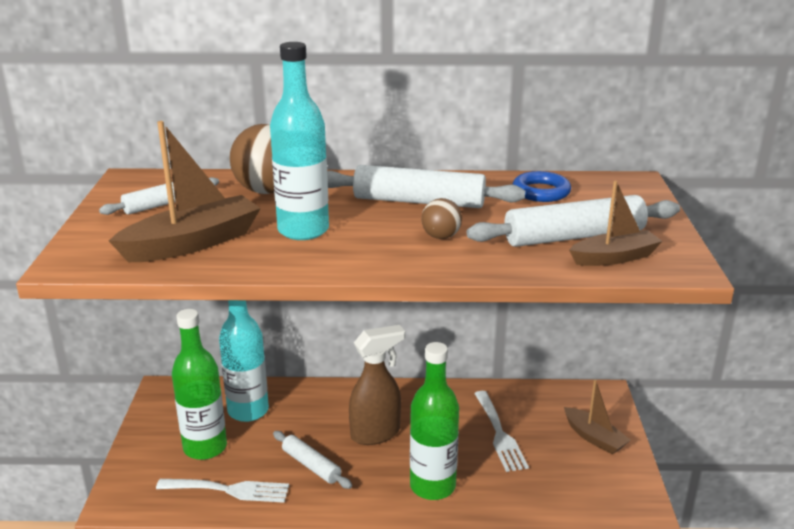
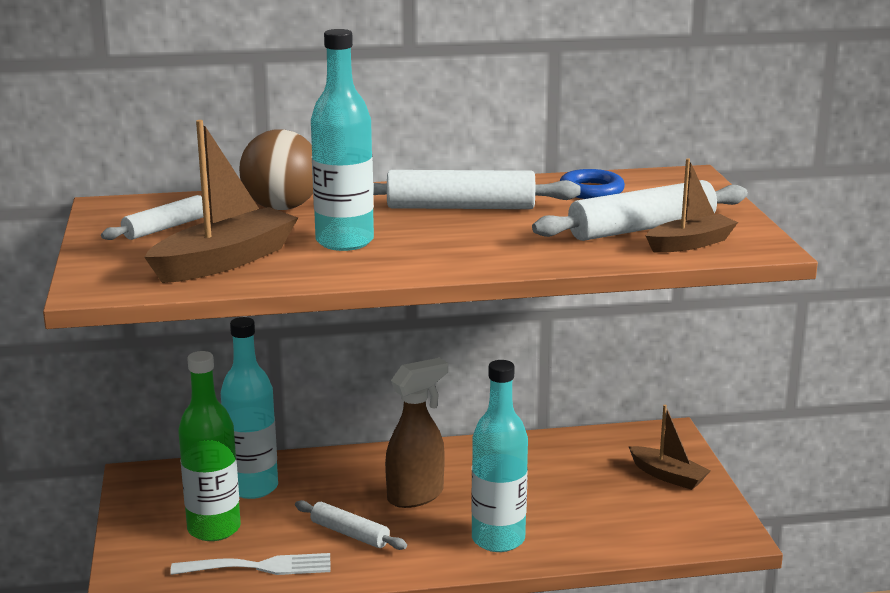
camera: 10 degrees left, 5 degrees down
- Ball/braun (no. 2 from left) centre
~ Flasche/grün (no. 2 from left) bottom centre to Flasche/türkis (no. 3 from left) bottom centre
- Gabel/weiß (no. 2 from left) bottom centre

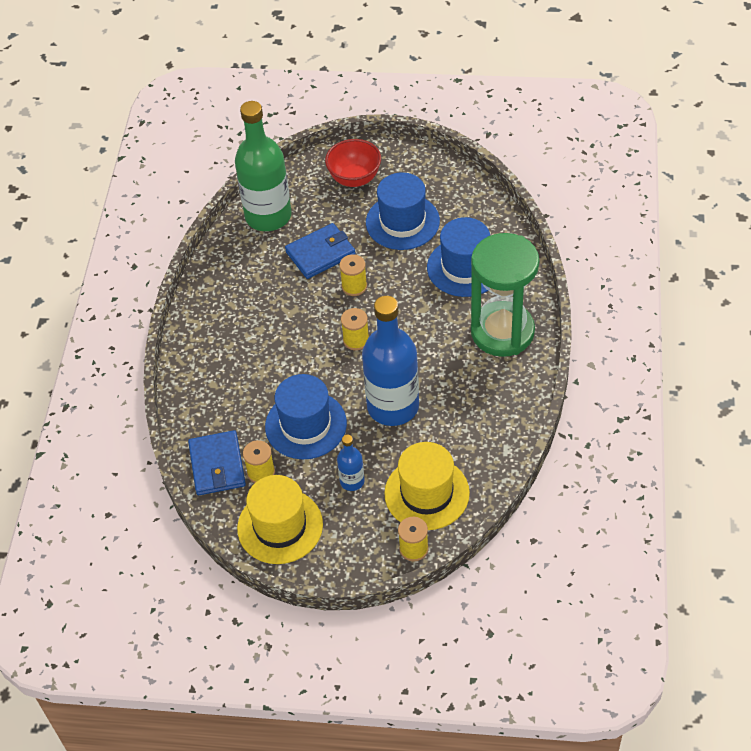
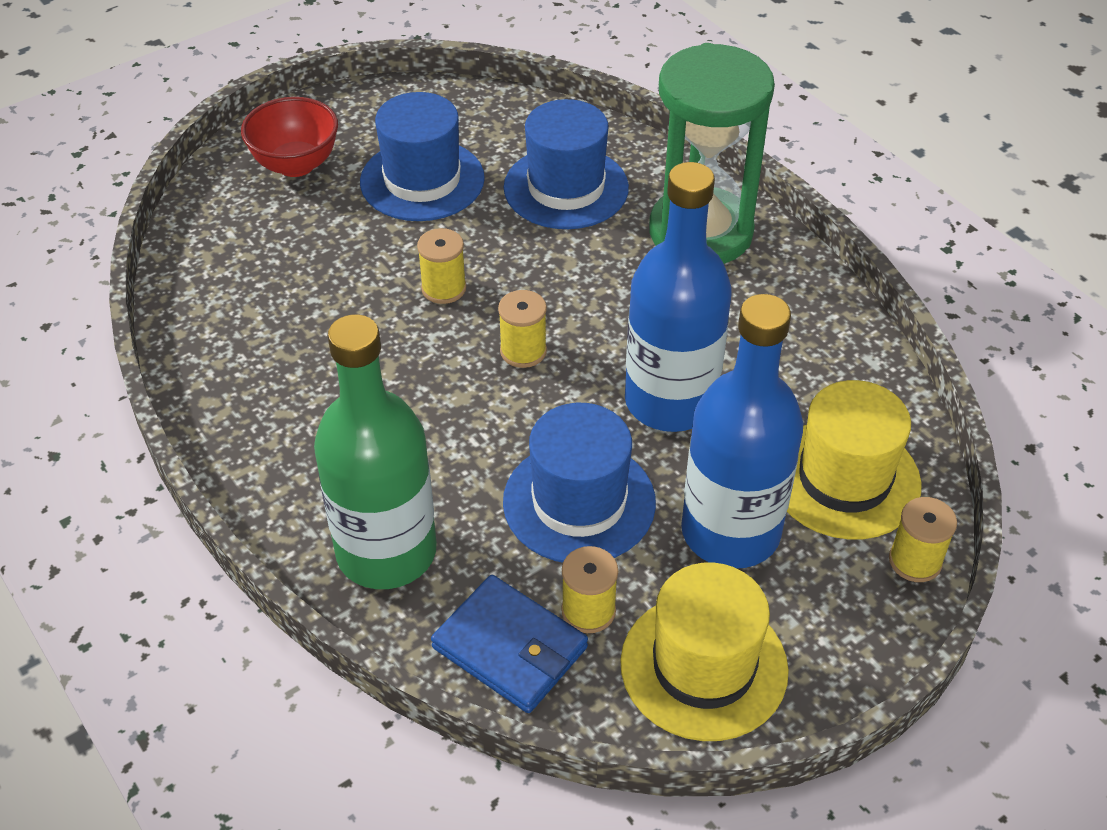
camera: 45 degrees left, 5 degrees down
~ Flasche/grün top centre to centre
- Geldbörse/blau (no. 2 from left) centre
~ Flasche/blau (no. 1 from left in the first image) centre = middle right x2.18

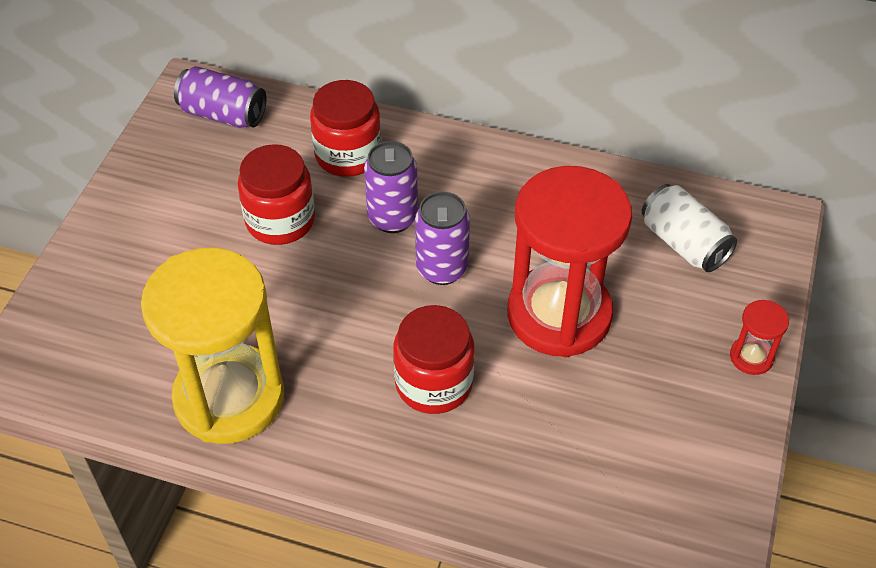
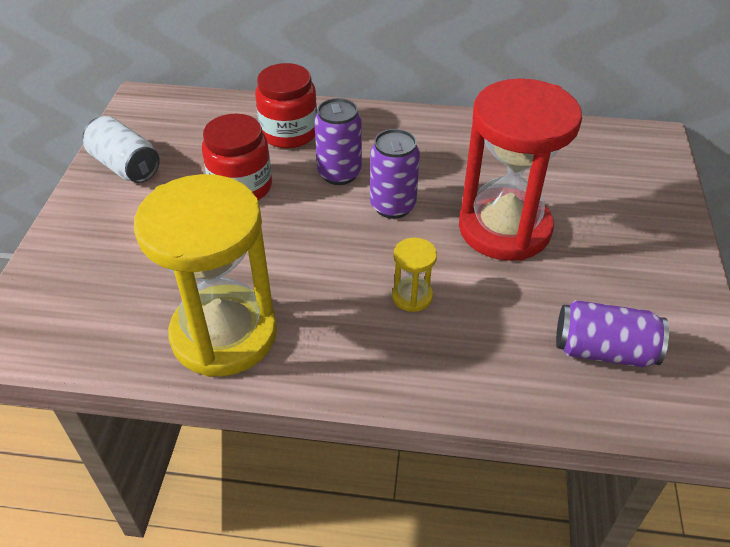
camera: 10 degrees left, 5 degrees down
~ Dose/lila (no. 1 from left in the first image) top left to Dose/lila (no. 3 from left) middle right
~ Dose/weiß middle right to top left
- Sanduhr/rot (no. 2 from left) middle right
~ Einmachglas/rot (no. 3 from left) centre to Sanduhr/gelb (no. 2 from left) centre

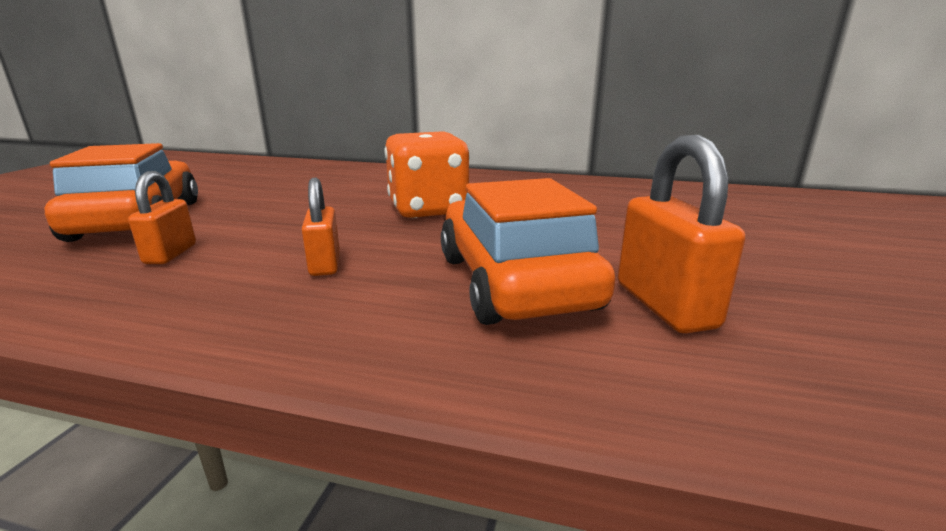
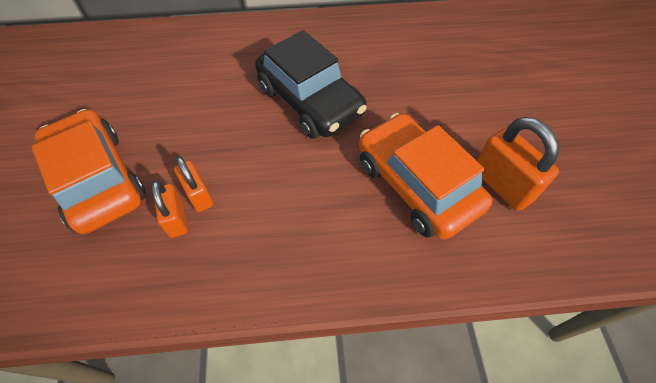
camera: 20 degrees left, 35 degrees up
~ Spielwürfel/orange top centre to Auto/schwarz top centre
~ Vorhängeschloss/orange (no. 2 from left) centre to middle left

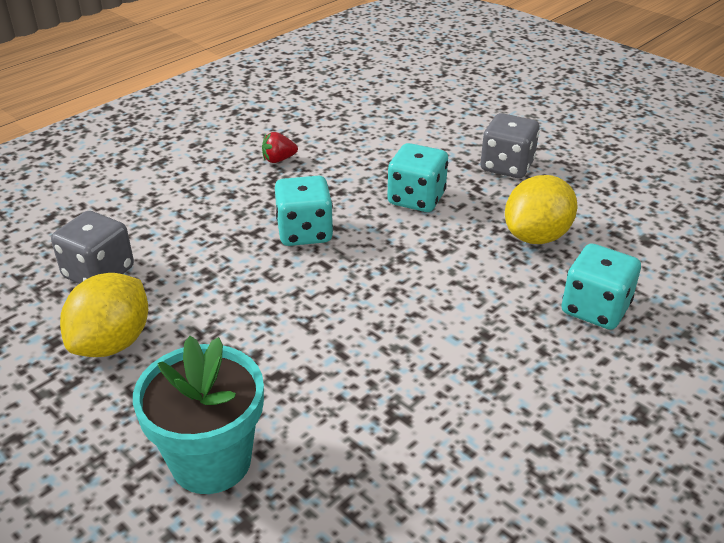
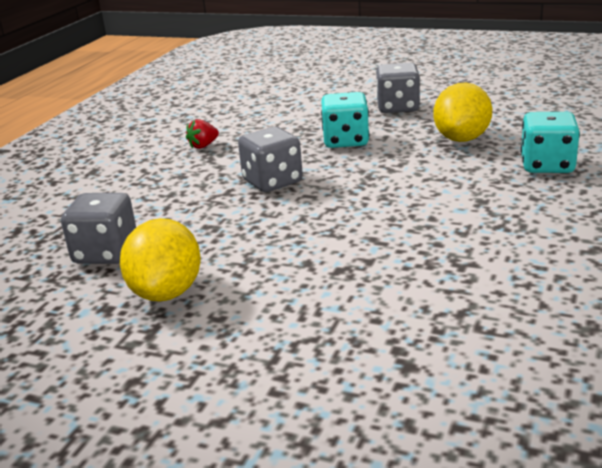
camera: 20 degrees left, 10 degrees down
~ Spielwürfel/türkis (no. 1 from left) centre to Spielwürfel/grau (no. 2 from left) centre
- Blumentopf/türkis bottom left

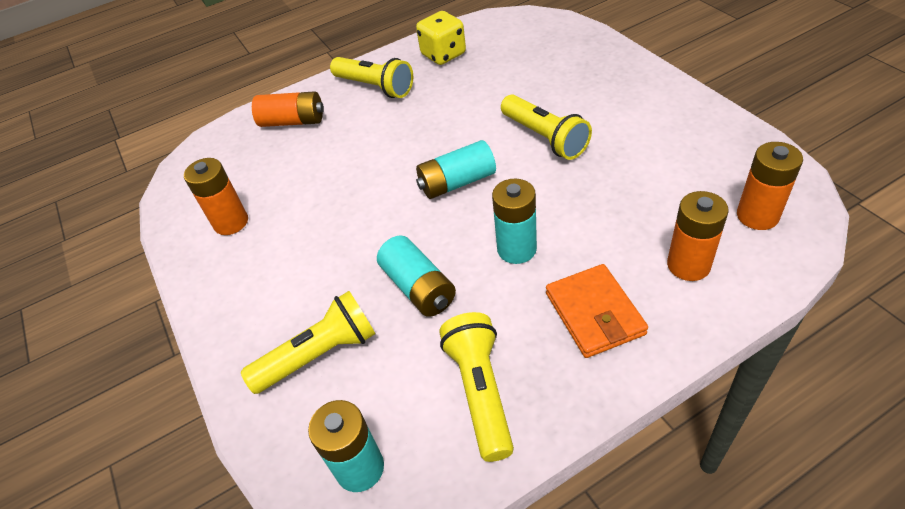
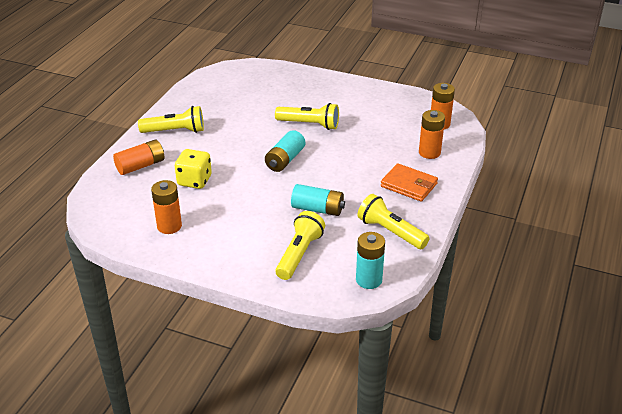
camera: 45 degrees left, 10 degrees down
~ Spielwürfel/gelb top centre to middle left
- Batterie/türkis (no. 4 from left) centre

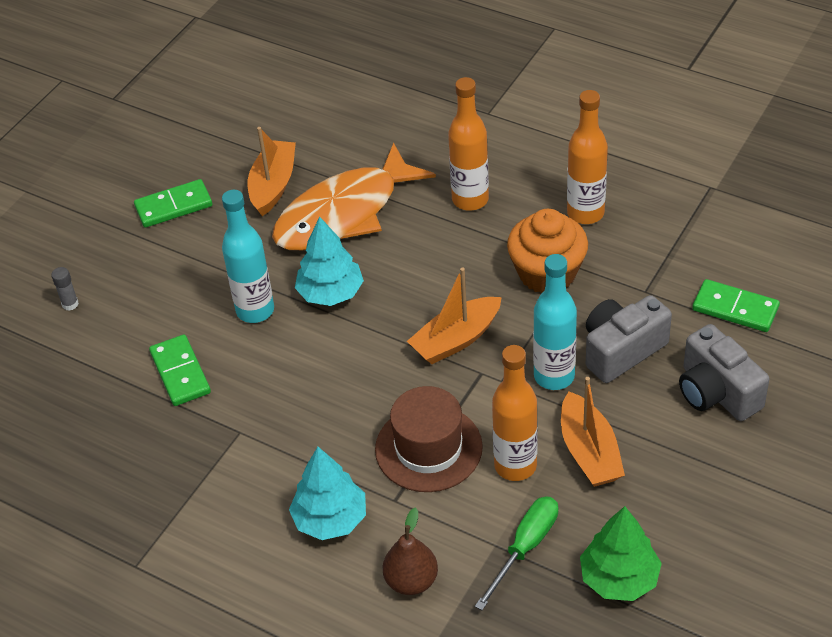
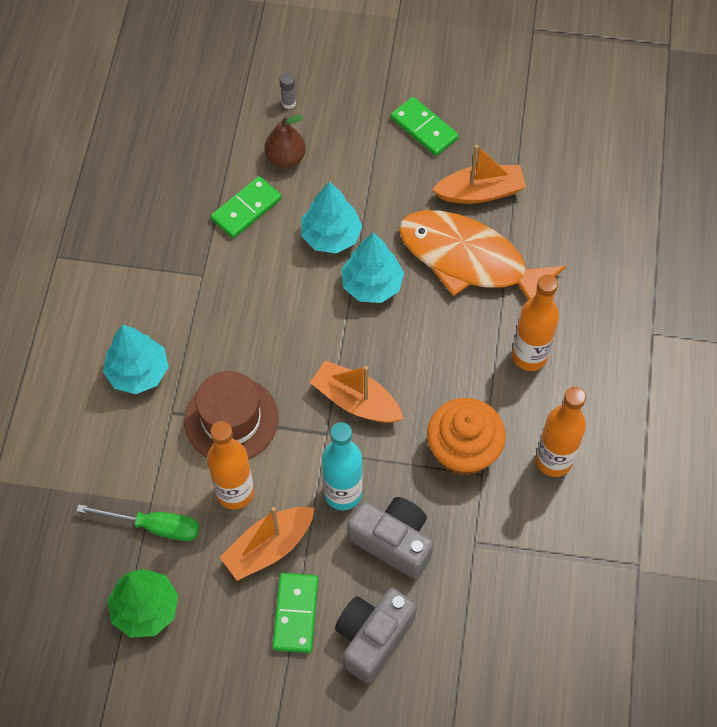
camera: 65 degrees right, 15 degrees up
~ Flasche/türkis (no. 1 from left) middle left to Baum/türkis (no. 2 from left) top centre
~ Dominostein/grün (no. 3 from left in the first image) middle right to Dominostein/grün (no. 2 from left) bottom centre
~ Birne/braun bottom centre to top centre

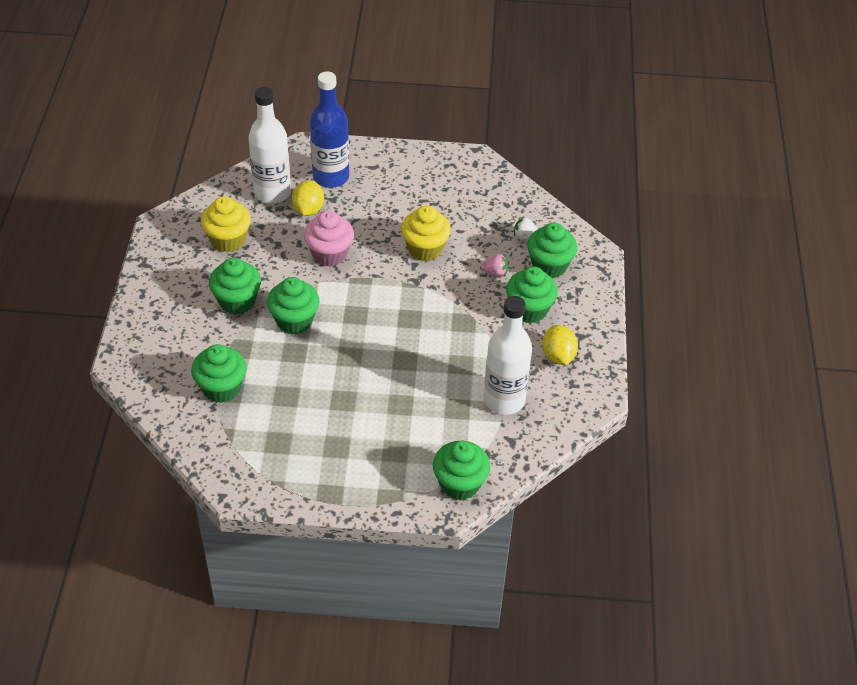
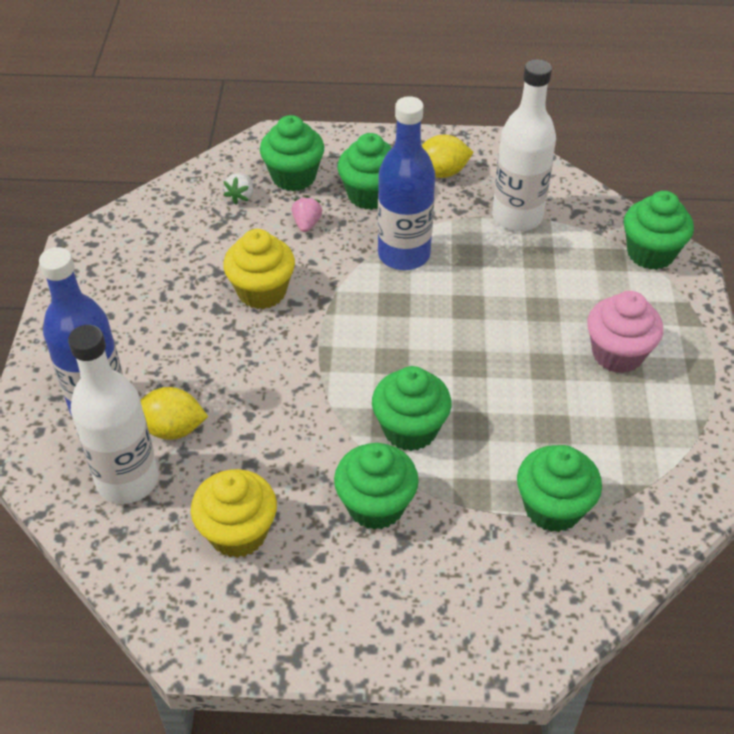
camera: 90 degrees left, 0 degrees up
~ Muffin/rosa centre to middle right
+ Flasche/blau (no. 2 from left) top centre

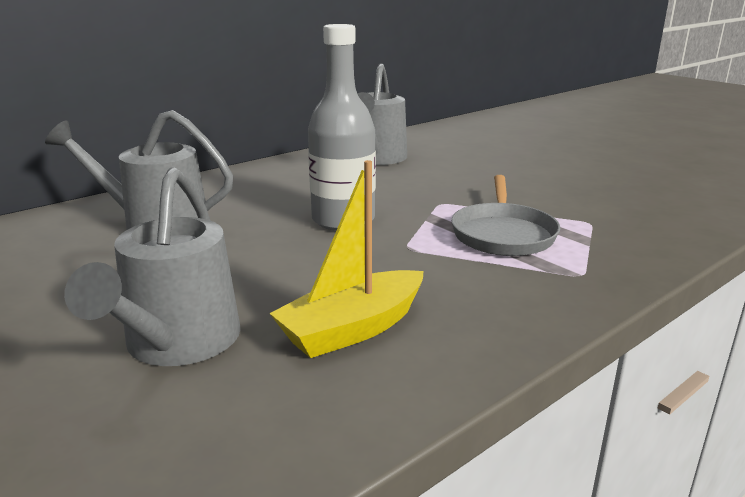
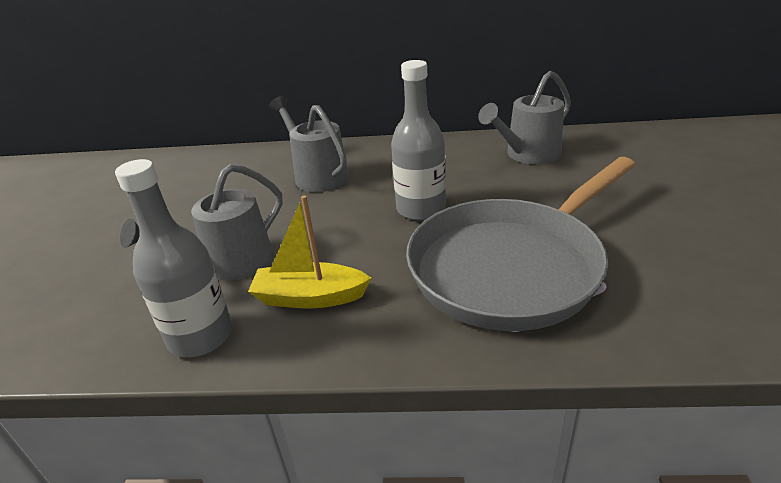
camera: 45 degrees right, 10 degrees up
~ Pfanne/grau middle right = centre x2.01
+ Flasche/grau (no. 1 from left) middle left

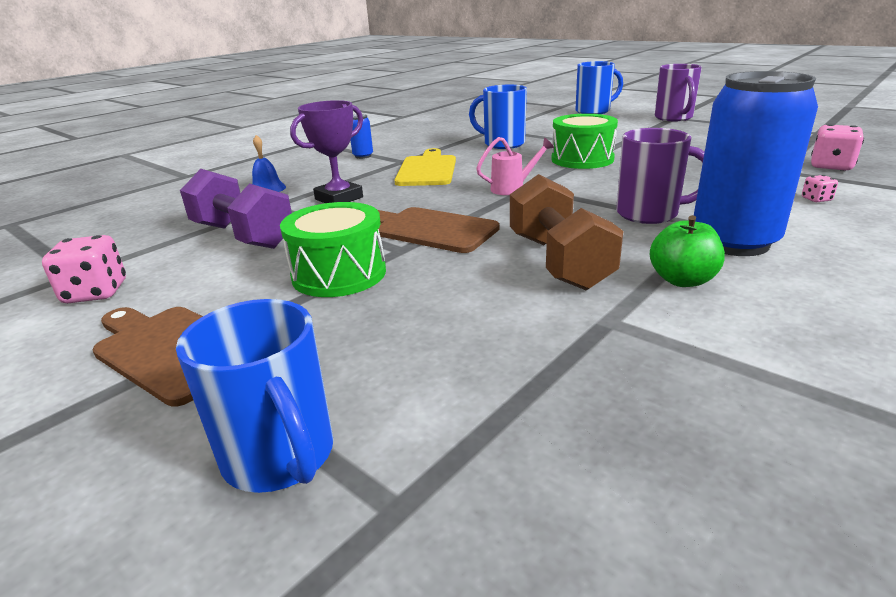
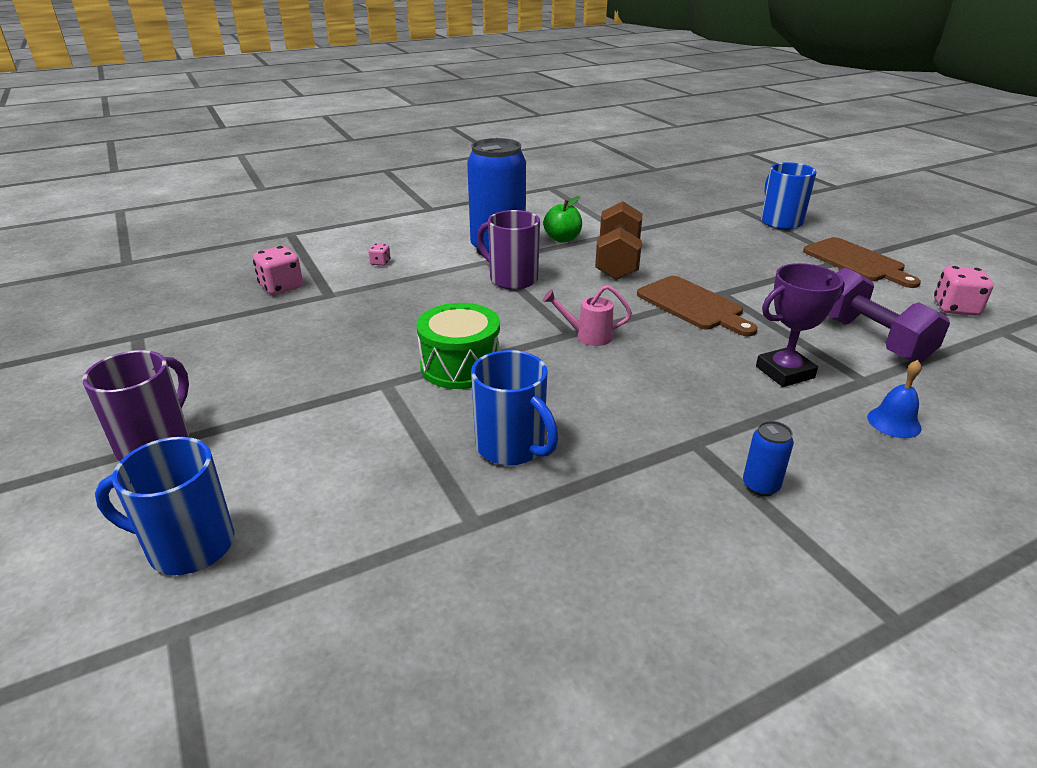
camera: 160 degrees left, 5 degrees up
- Schneidebrett/gelb top centre
- Trommel/grün (no. 1 from left) centre

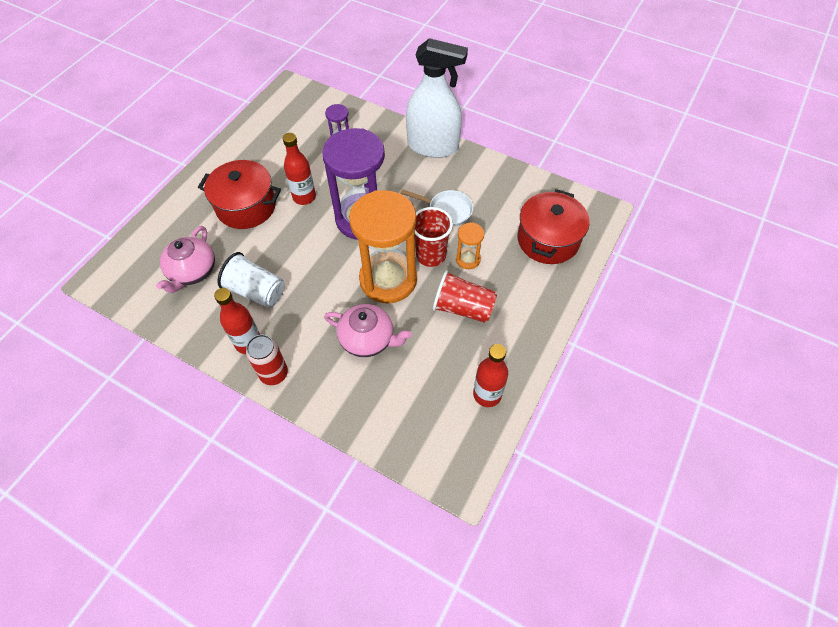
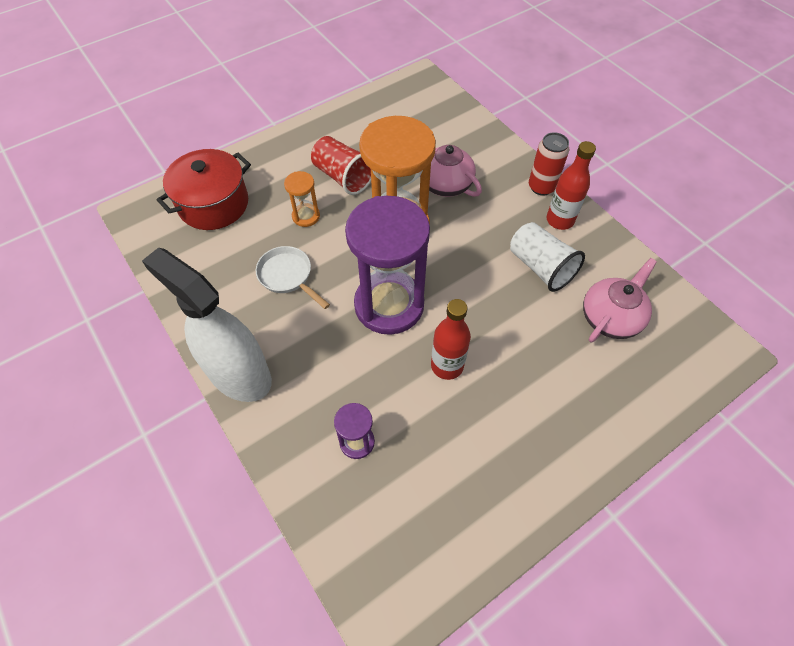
camera: 155 degrees left, 0 degrees up
- Kochtopf/rot (no. 1 from left) top left
- Becher/rot (no. 1 from left) centre
- Flasche/rot (no. 3 from left) centre

